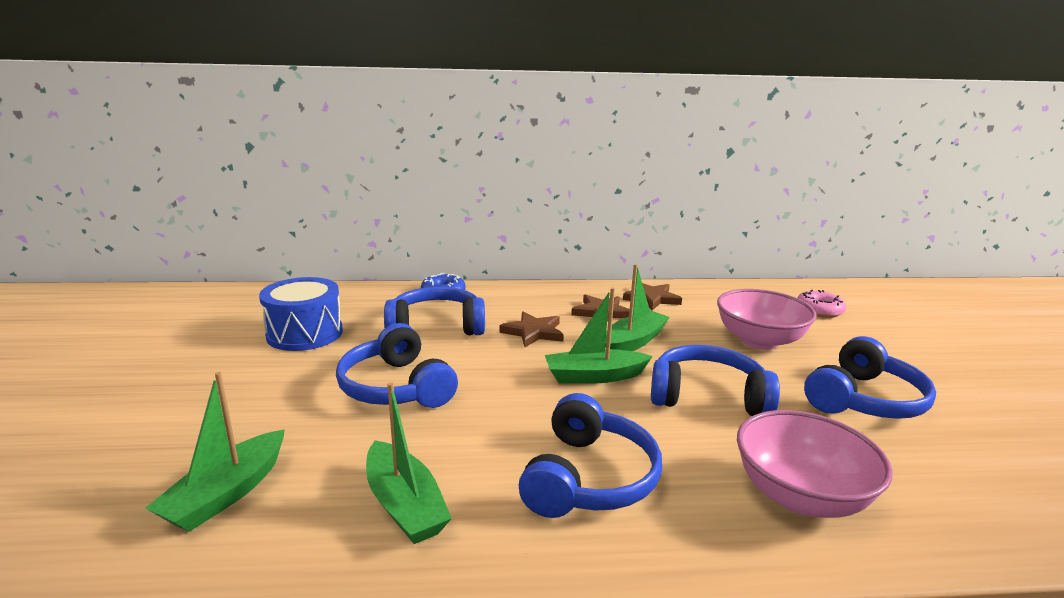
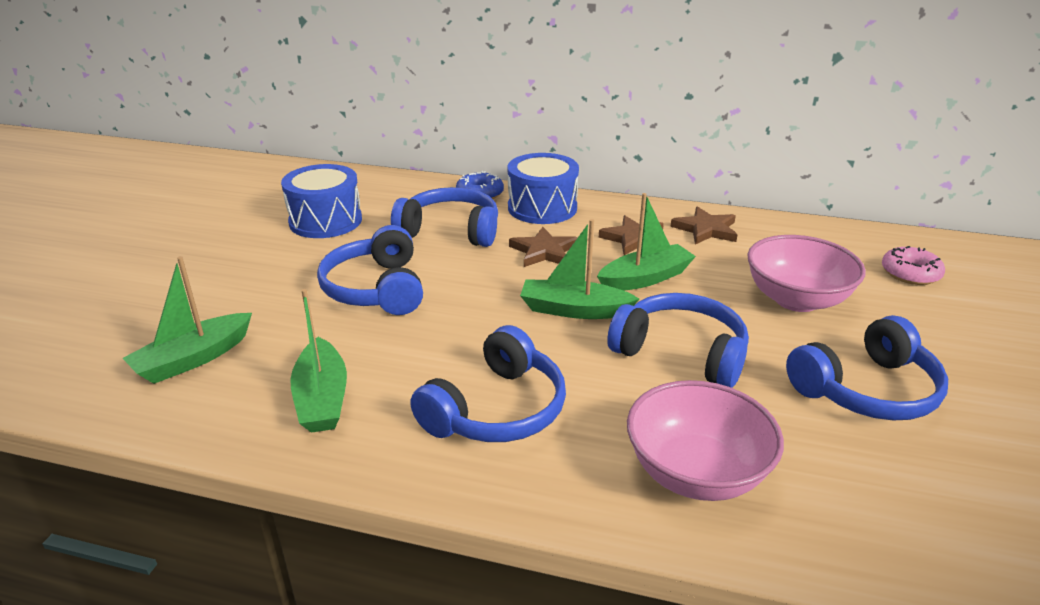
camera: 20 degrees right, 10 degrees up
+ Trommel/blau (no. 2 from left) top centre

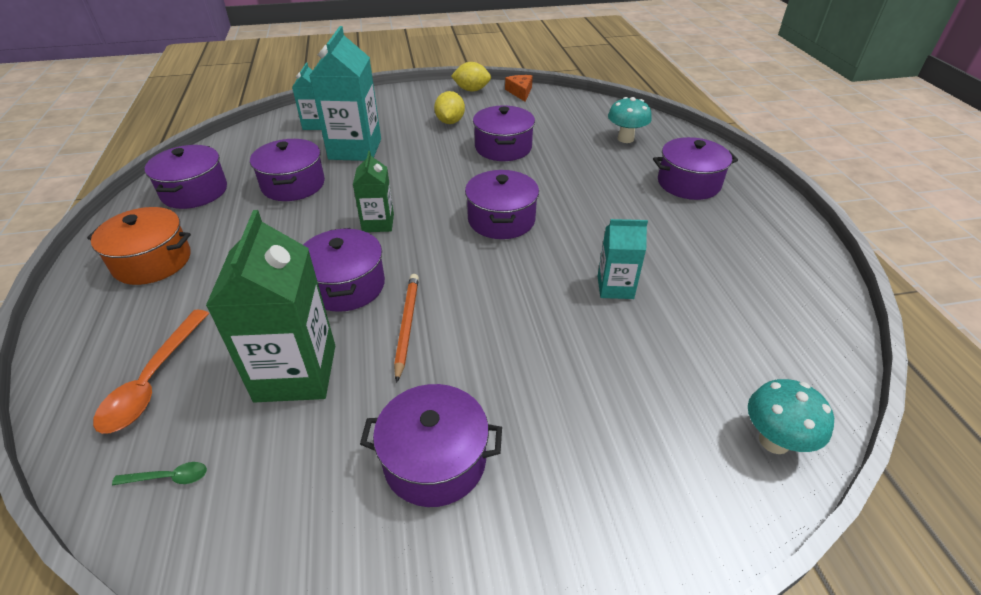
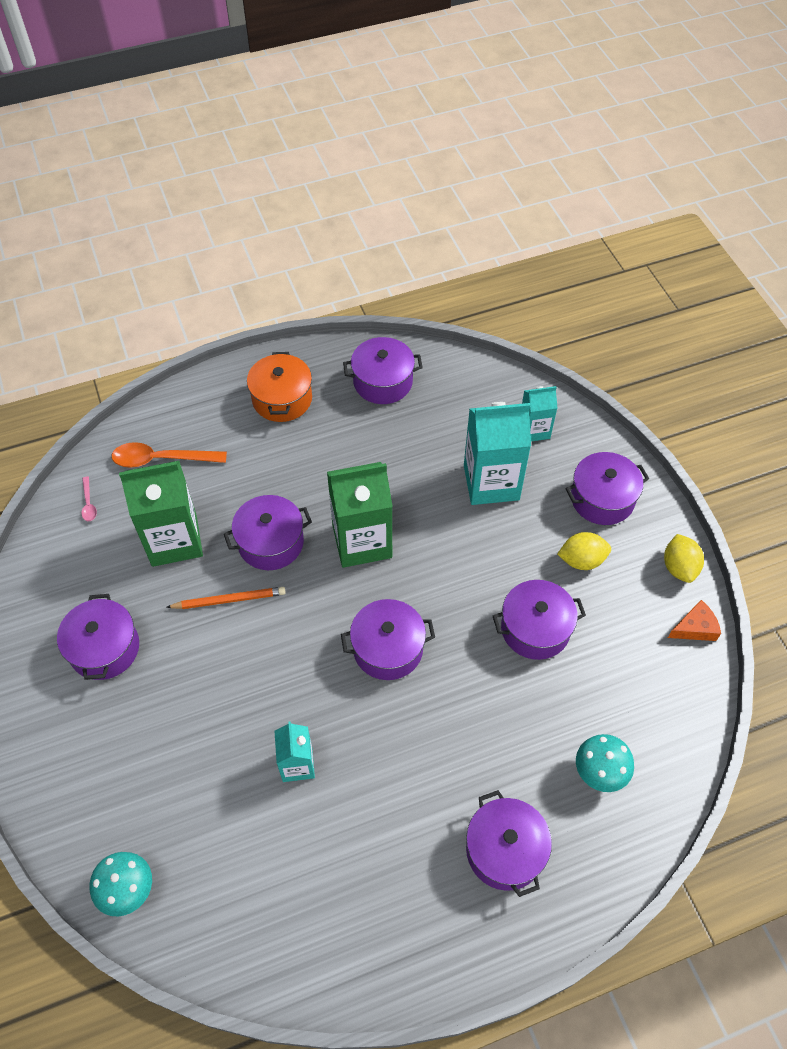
camera: 80 degrees right, 15 degrees up
~ Kochtopf/lila (no. 2 from left in the first image) top left to Kochtopf/lila (no. 7 from left) middle right
~ Getränkekarton/grün (no. 2 from left) top centre = centre x1.80
~ Löffel/grün bottom left to Löffel/rosa middle left

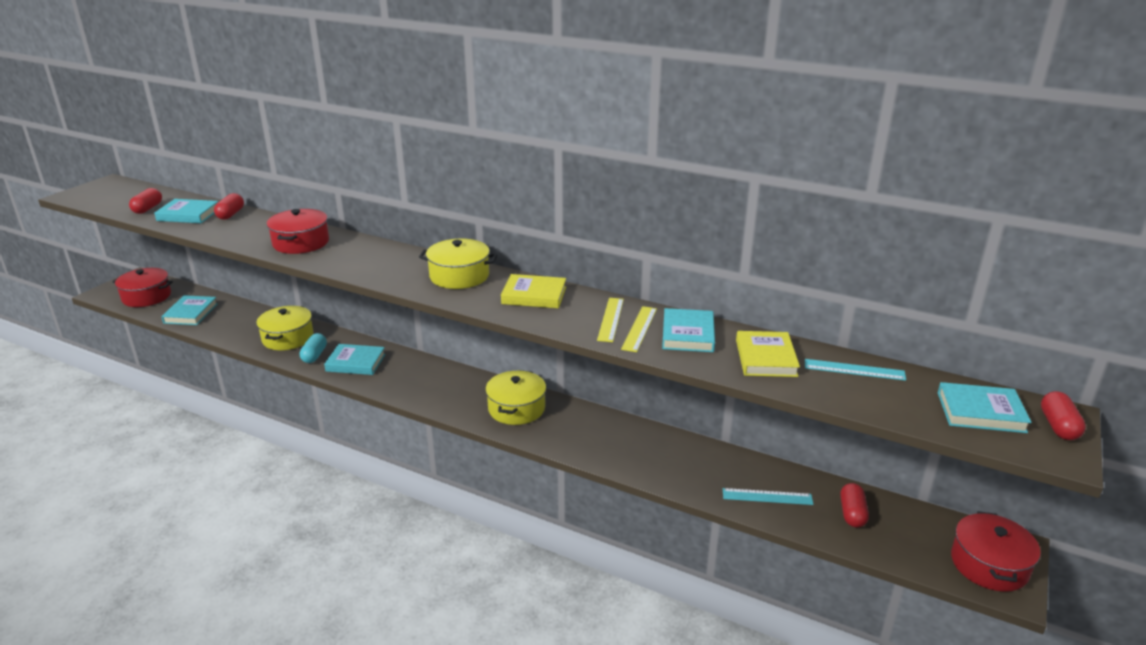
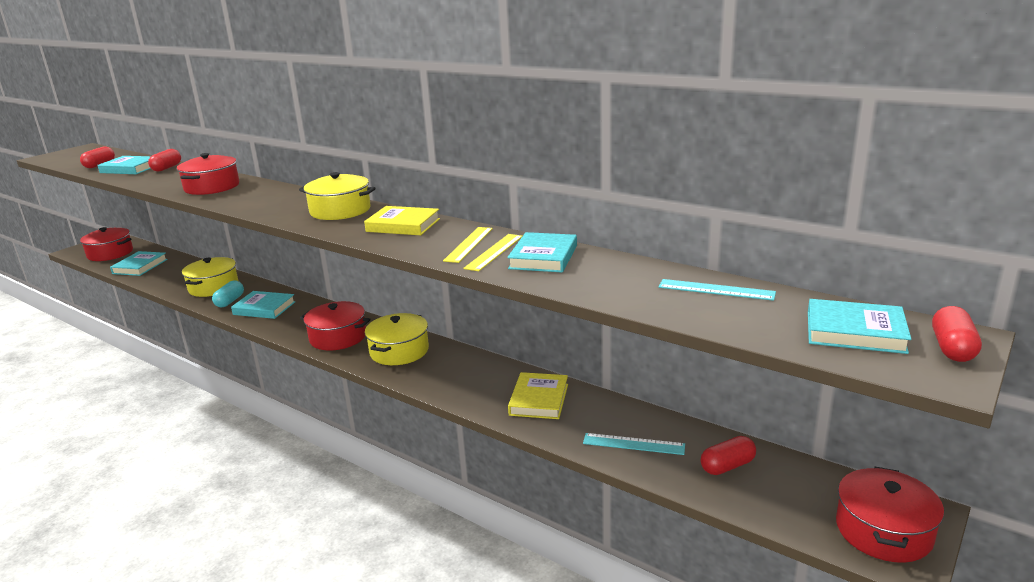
camera: 10 degrees right, 5 degrees down
~ Buch/gelb (no. 2 from left) middle right to bottom centre
~ Kapsel/rot (no. 3 from left) bottom right = bottom right 45 degrees clockwise
+ Kochtopf/rot (no. 3 from left) middle left

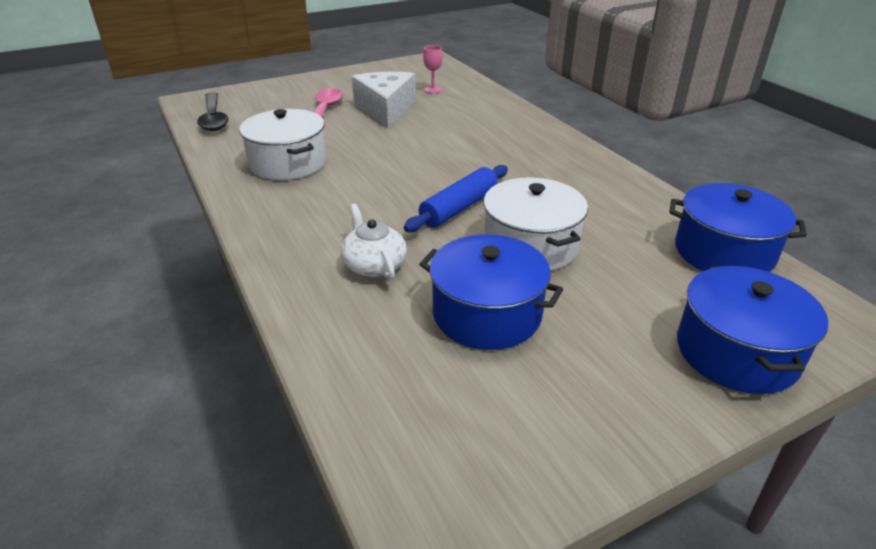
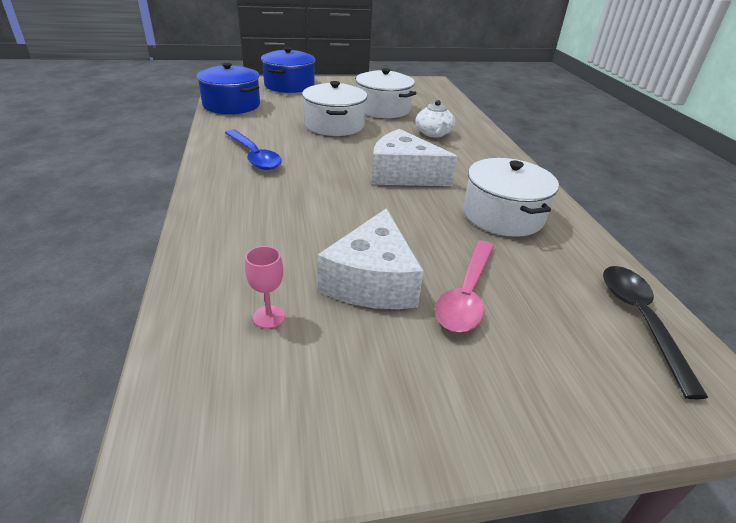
camera: 165 degrees left, 0 degrees up
- Nudelholz/blau centre
~ Kochtopf/blau (no. 1 from left) centre to Kochtopf/weiß (no. 2 from left) top centre
+ Löffel/blau top centre
+ Käse/weiß (no. 2 from left) top centre

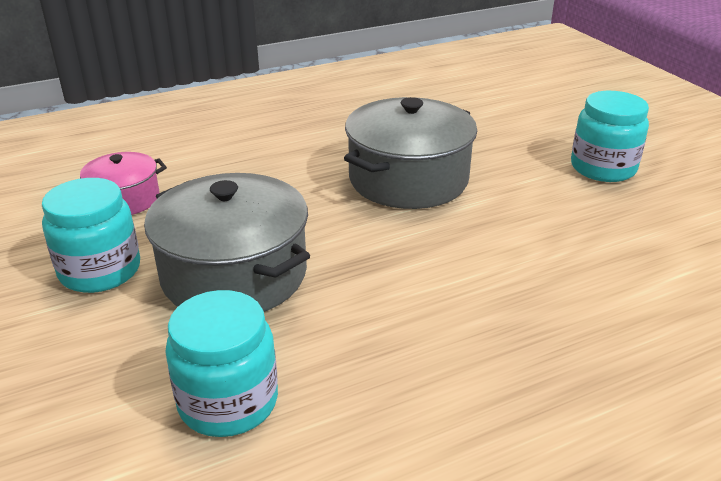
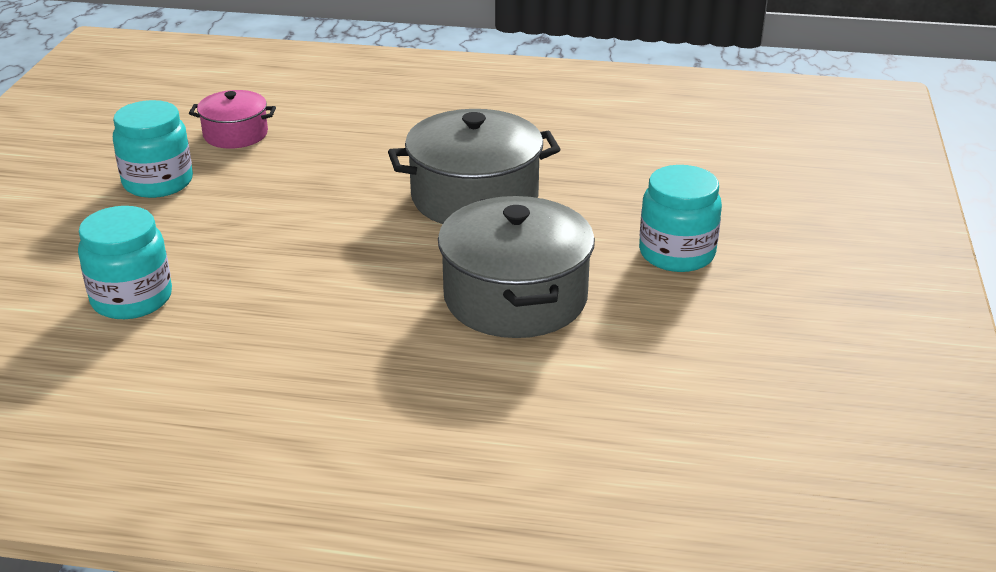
camera: 35 degrees right, 0 degrees up
~ Kochtopf/grau (no. 1 from left in the first image) middle left to Kochtopf/grau (no. 2 from left) centre

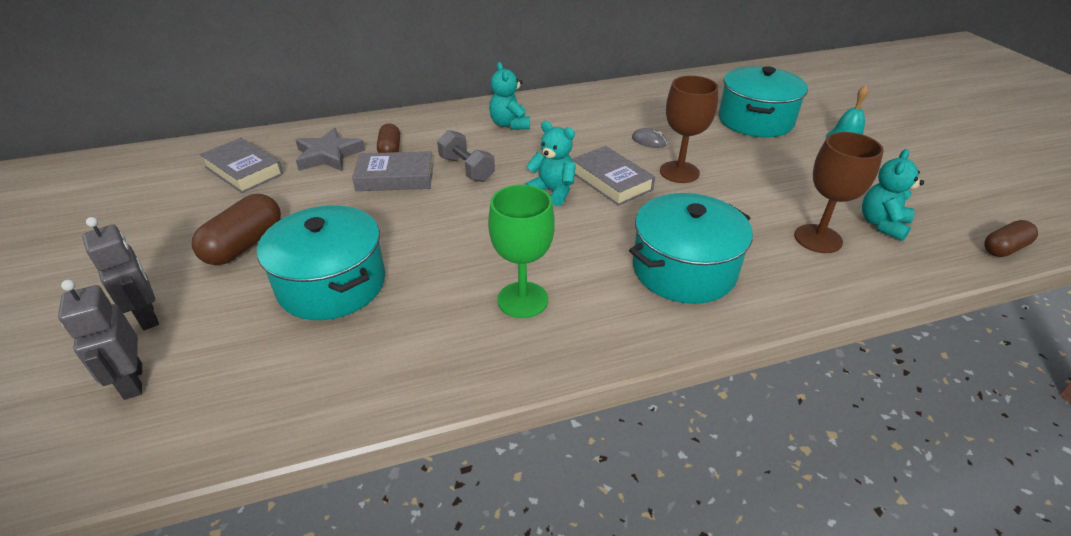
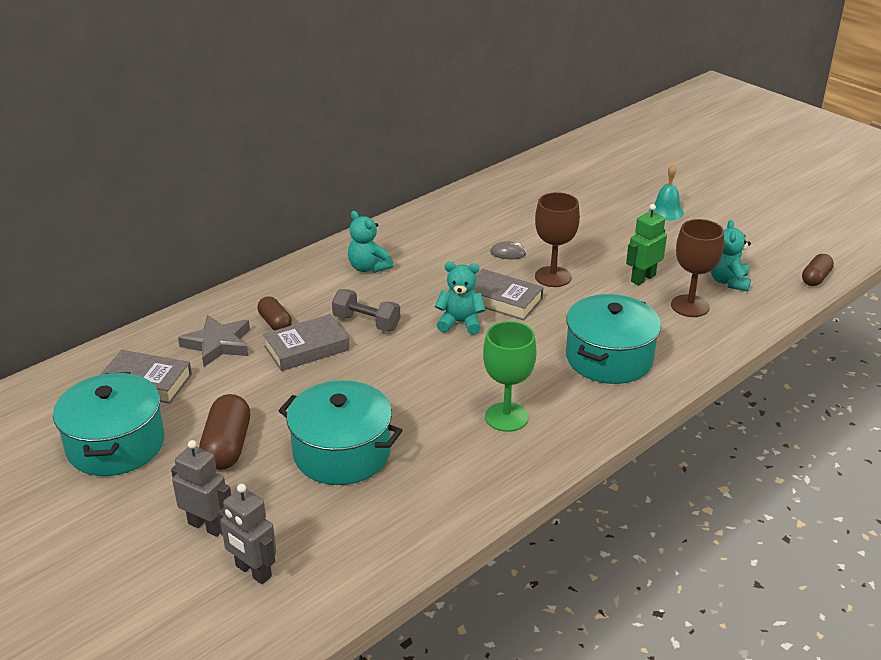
camera: 25 degrees left, 5 degrees down
~ Kochtopf/türkis (no. 3 from left in the first image) top right to Kochtopf/türkis (no. 1 from left) middle left
+ Roboter/grün middle right

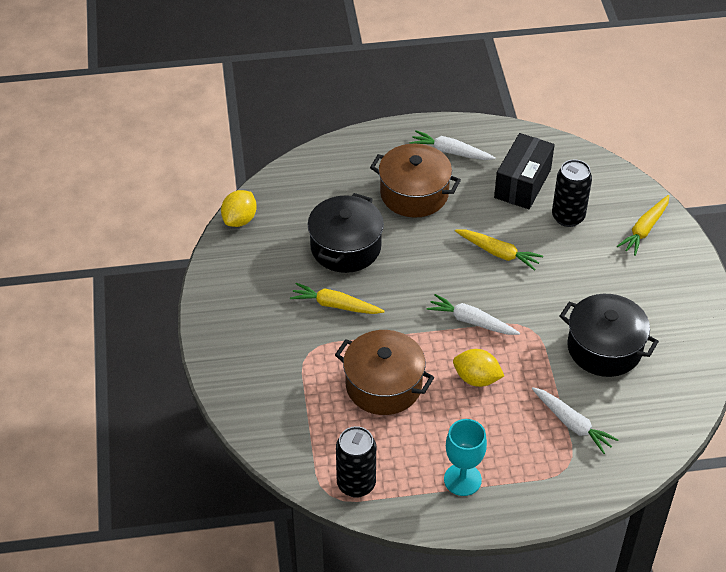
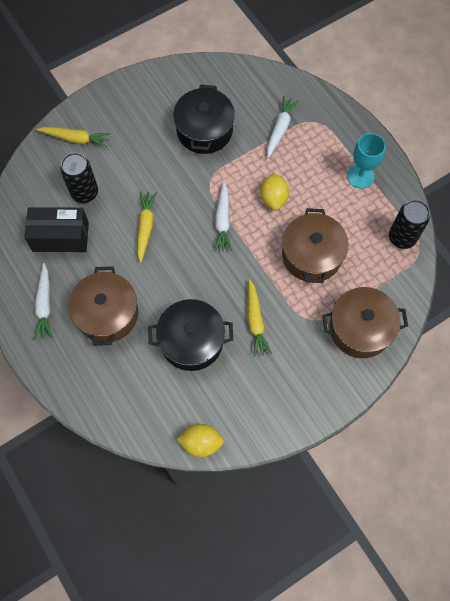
camera: 115 degrees left, 20 degrees up
+ Kochtopf/braun (no. 3 from left) middle right

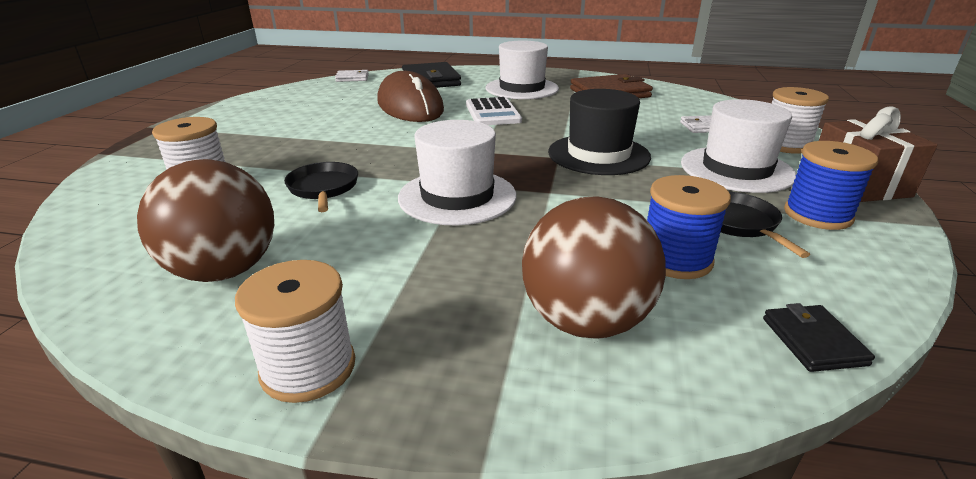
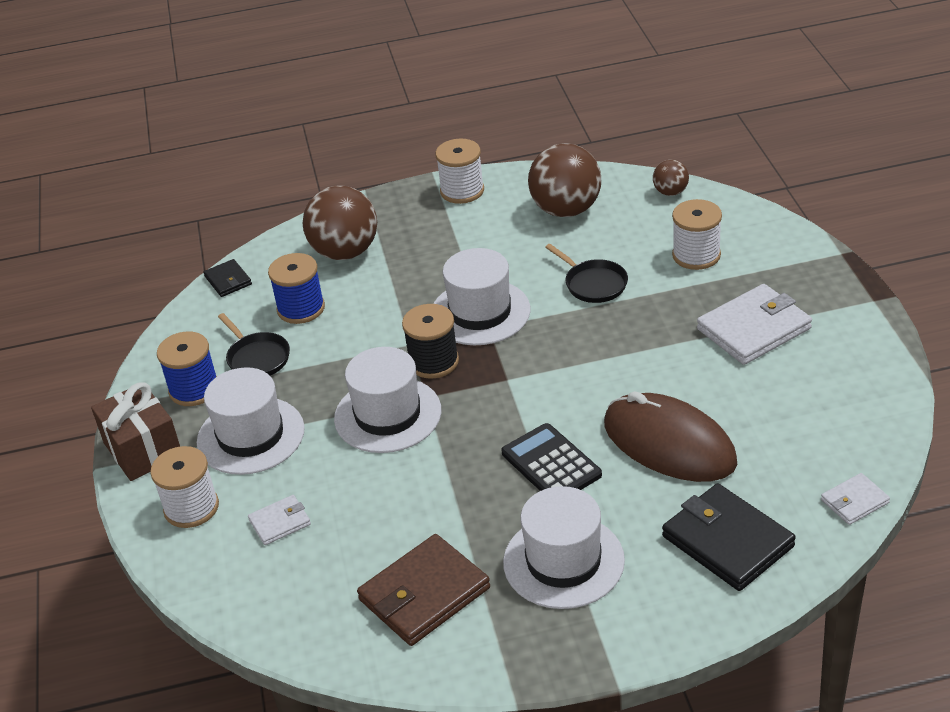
camera: 160 degrees right, 10 degrees up
~ Hut/schwarz top centre to Hut/weiß (no. 2 from left) centre
~ Taschenrechner/weiß top centre to Taschenrechner/schwarz centre
+ Ball/braun (no. 3 from left) top right
+ Geldbörse/weiß (no. 2 from left) middle right
+ Garnrolle/schwarz centre

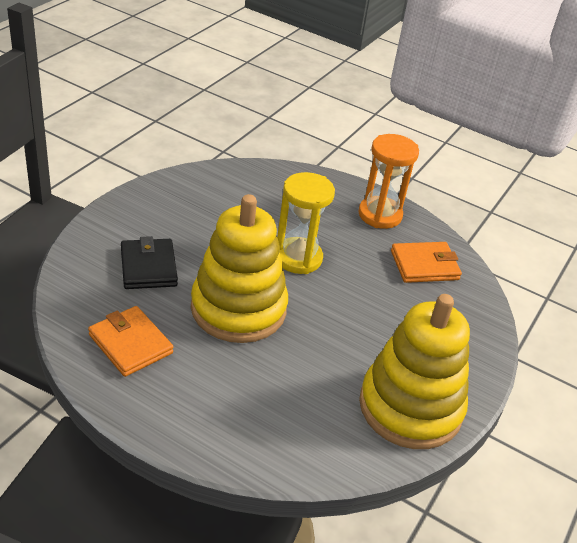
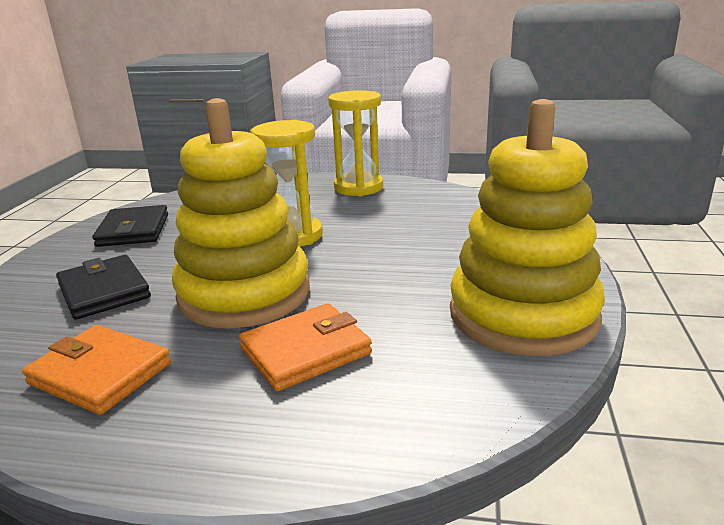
camera: 15 degrees left, 15 degrees down
~ Sanduhr/orange middle right to Sanduhr/gelb (no. 2 from left) top centre
~ Geldbörse/orange (no. 2 from left) middle right to centre
+ Geldbörse/schwarz (no. 2 from left) middle left

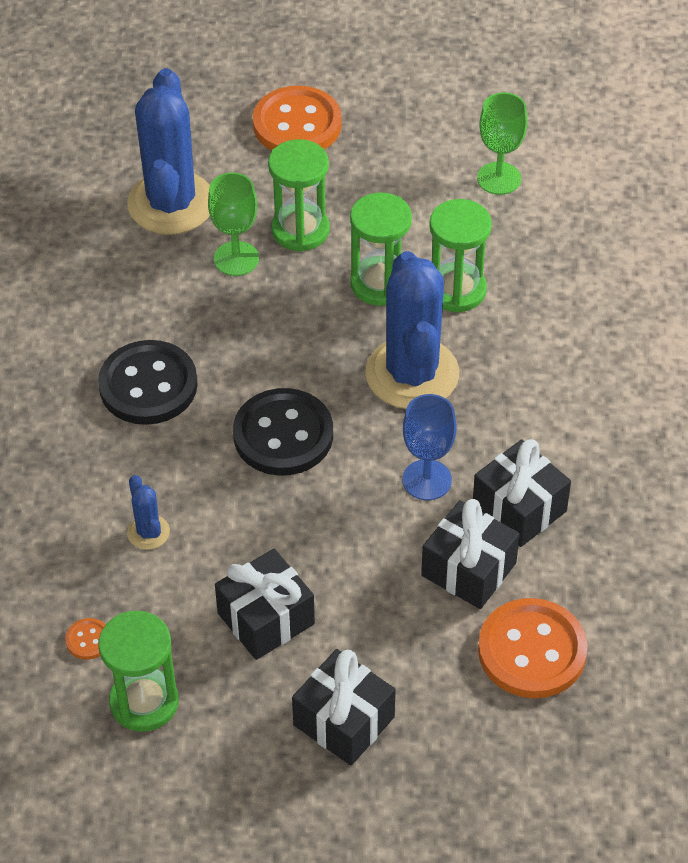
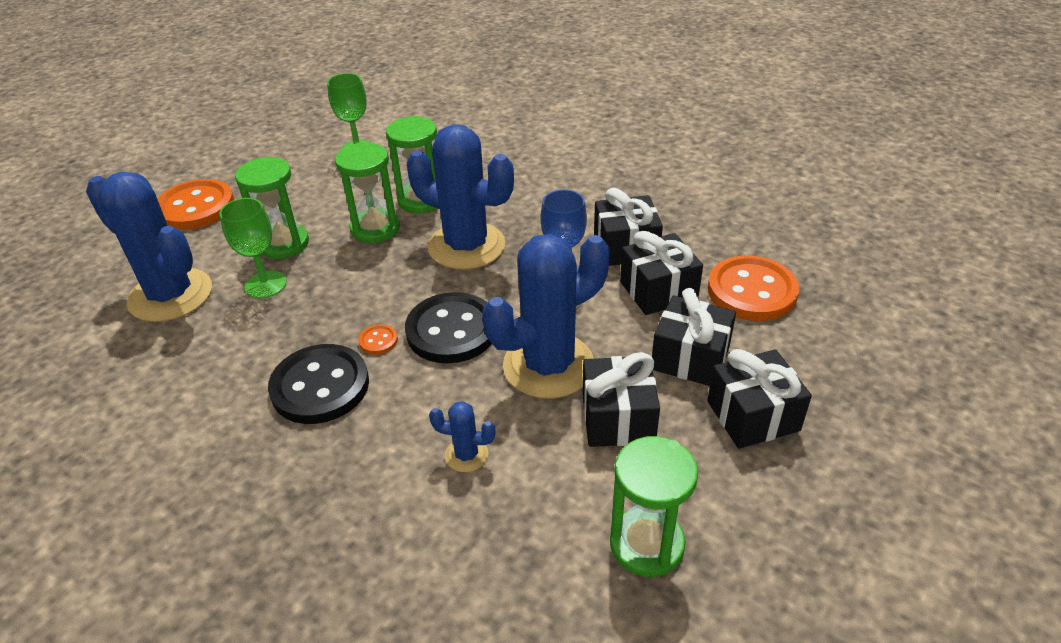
camera: 55 degrees left, 10 degrees down
~ Knopf/orange (no. 1 from left in the first image) bottom left to Knopf/orange (no. 2 from left) centre
+ Kaktus/blau (no. 4 from left) centre
+ Geschenk/schwarz (no. 4 from left) centre

